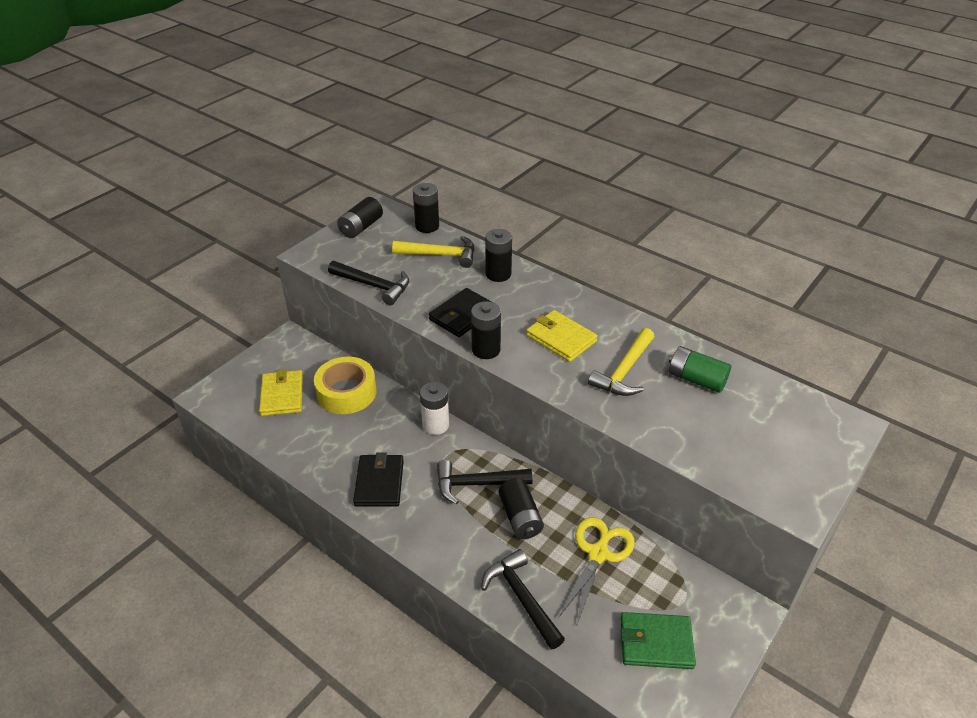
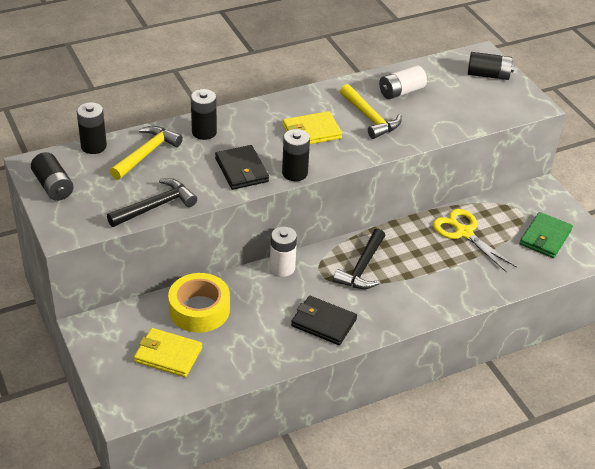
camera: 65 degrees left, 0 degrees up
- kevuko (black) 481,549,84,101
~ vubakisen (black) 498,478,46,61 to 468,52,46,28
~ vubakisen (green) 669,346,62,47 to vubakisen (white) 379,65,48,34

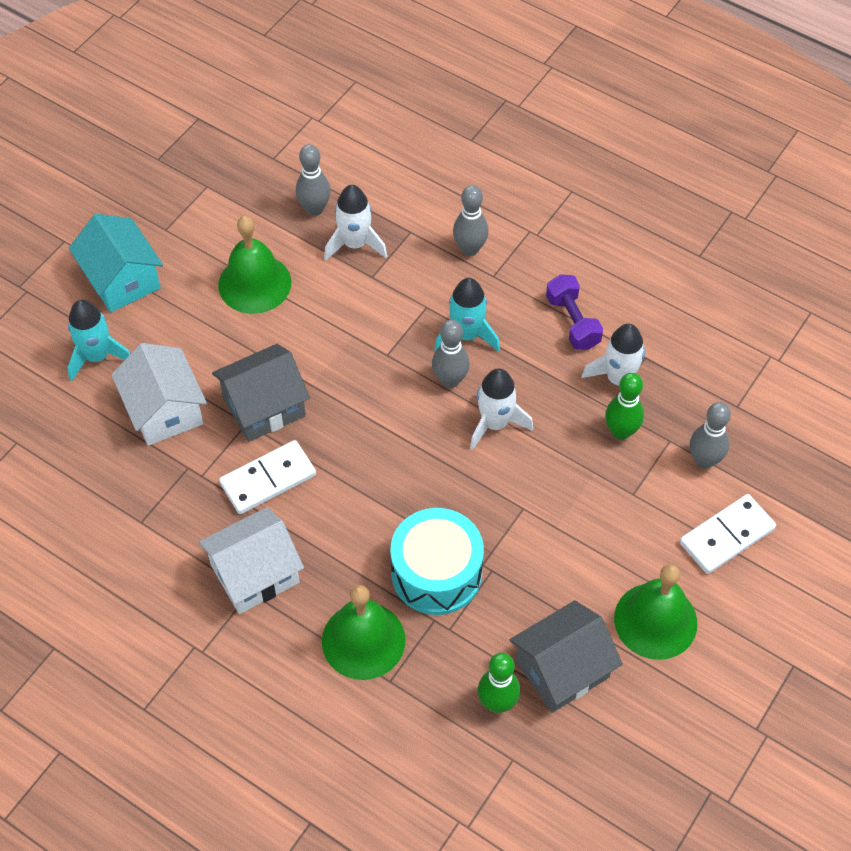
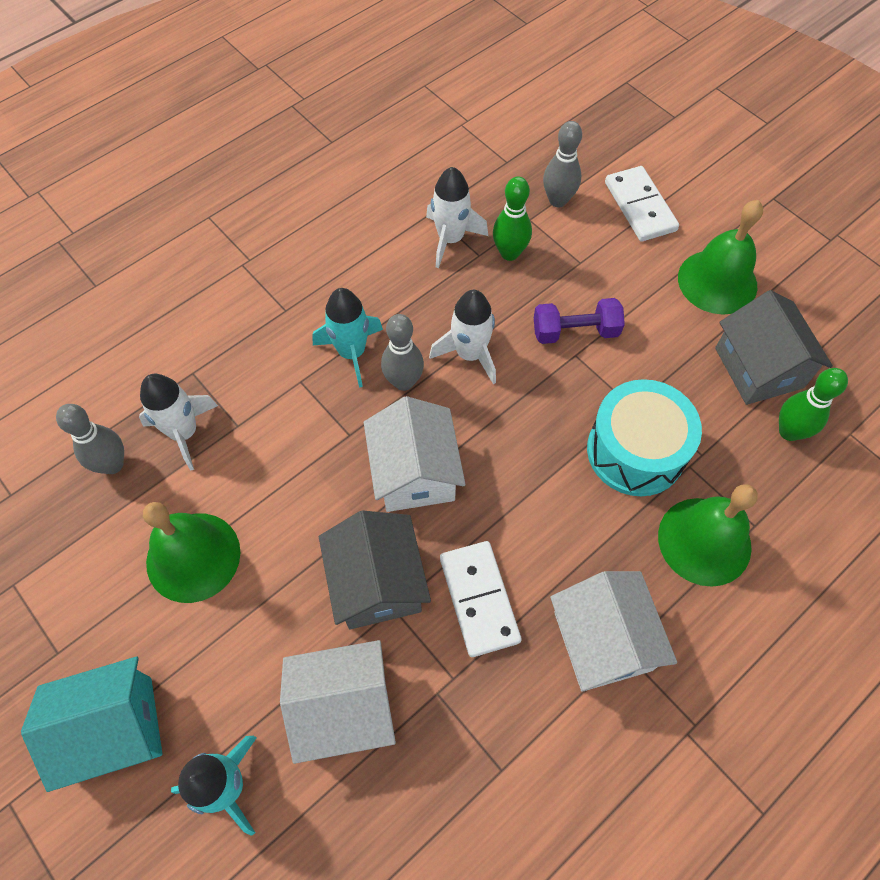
camera: 75 degrees left, 5 degrees up
- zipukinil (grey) 453,185,36,71
+ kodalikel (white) 364,396,102,116
~ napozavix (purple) 546,274,57,76 to 534,298,91,46

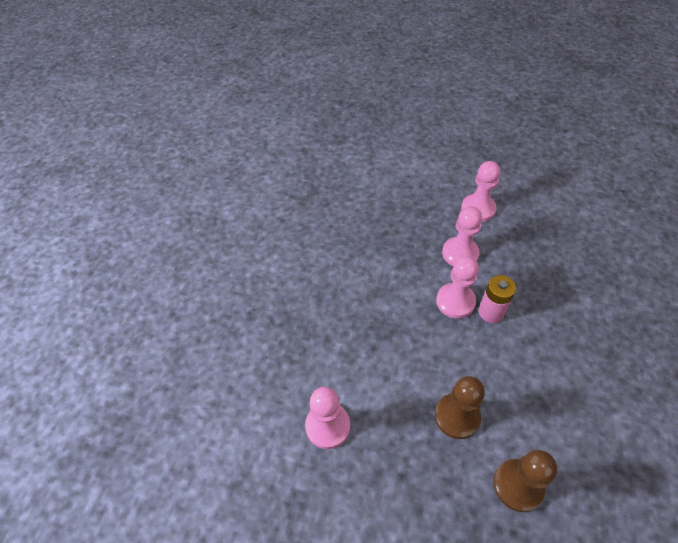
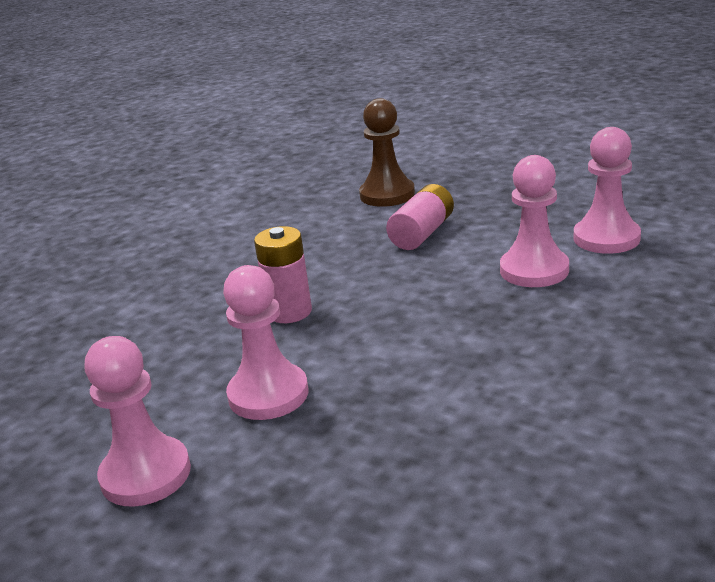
camera: 160 degrees left, 25 degrees down
~ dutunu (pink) 436,256,43,63 to 500,155,69,132
~ dutunu (brown) 435,376,50,63 to vubakisen (pink) 386,184,68,66

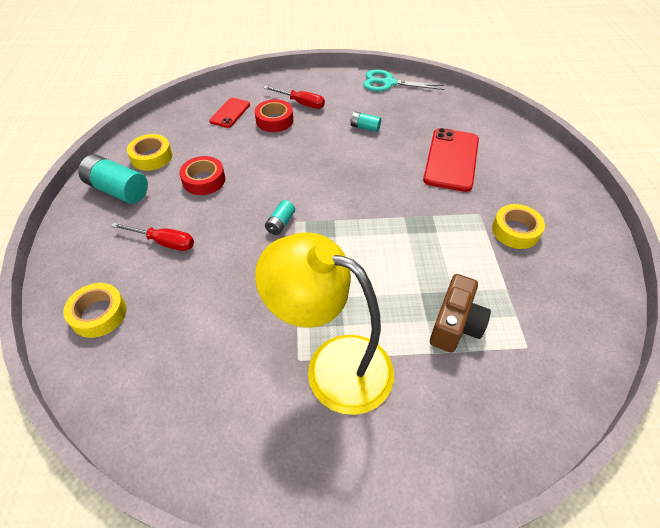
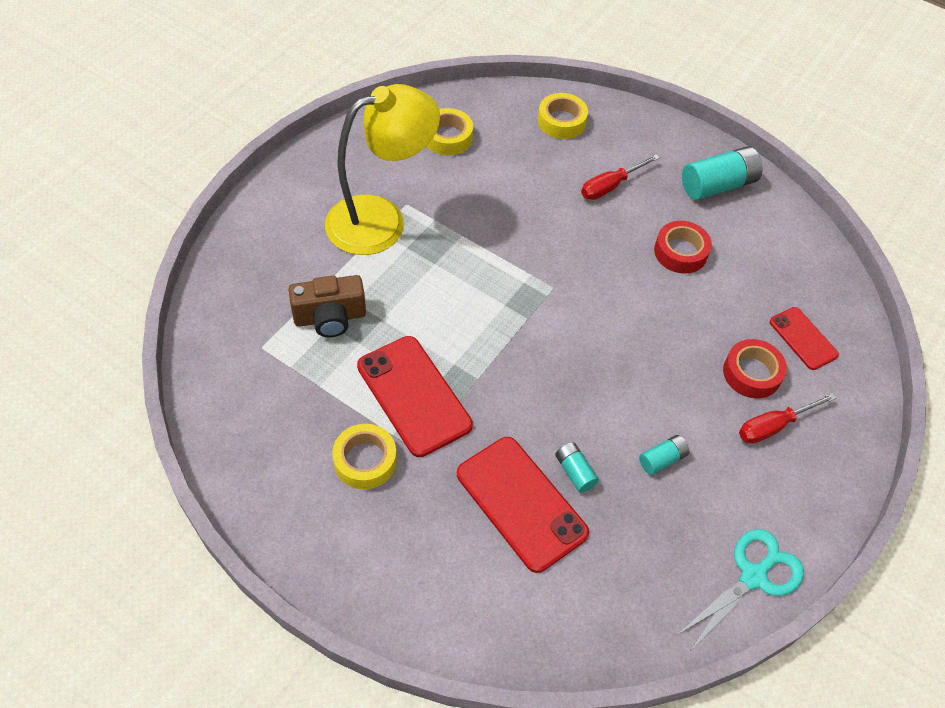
camera: 125 degrees right, 5 degrees up
+ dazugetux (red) 357,336,116,121
~ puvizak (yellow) 127,134,45,37 to 427,108,46,47
~ vubakisen (turquoise) 265,200,30,35 to 555,442,44,51
~ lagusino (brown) 430,274,61,79 = 288,275,78,63 75 degrees counterclockwise

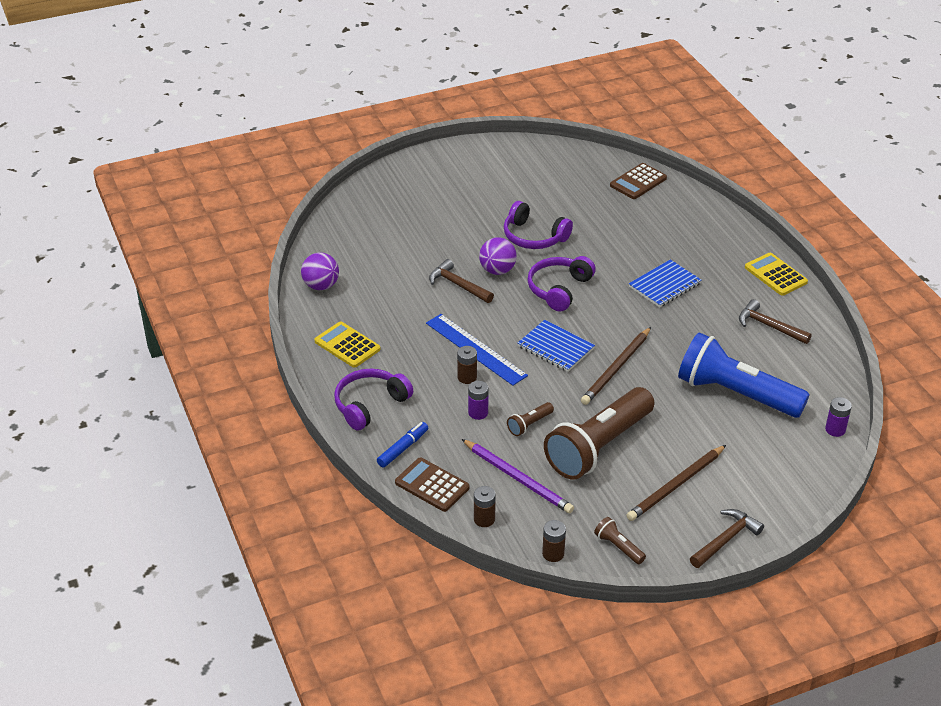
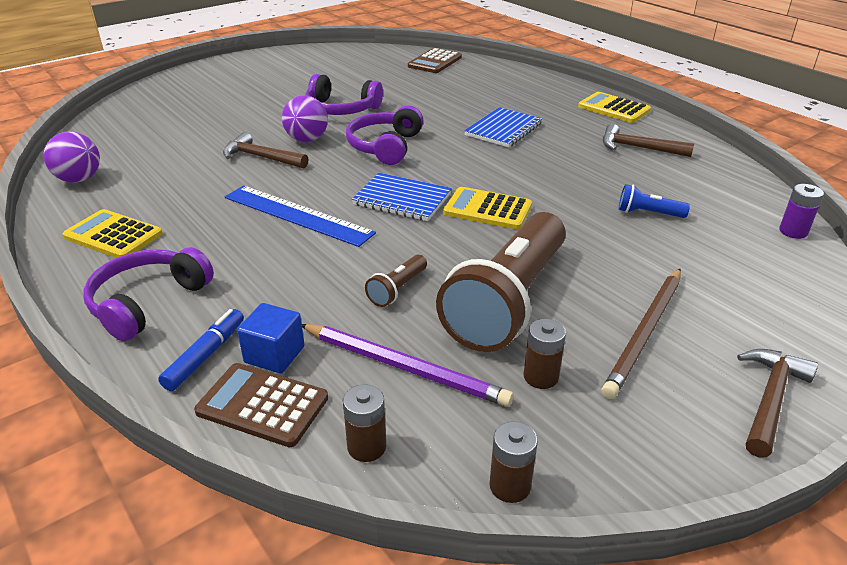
camera: 15 degrees left, 5 degrees down
- vubakisen (purple) 468,381,21,39
- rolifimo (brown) 594,517,52,47
+ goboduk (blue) 237,303,67,70
~ vubakisen (brown) 457,346,20,38 to 524,319,42,70
~ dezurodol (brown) 581,327,70,78 to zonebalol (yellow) 443,187,89,42
~ rolifimo (blue) 678,332,132,86 = 618,184,72,34 x0.40

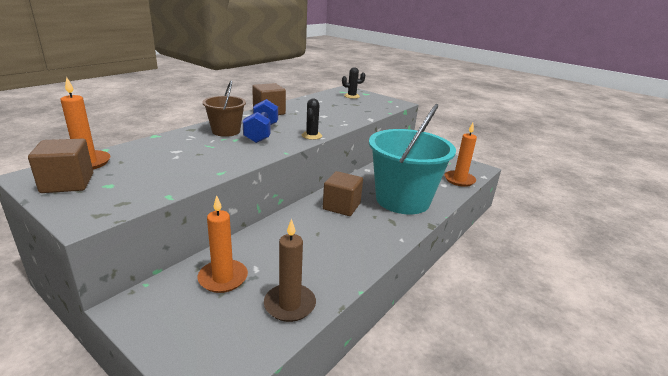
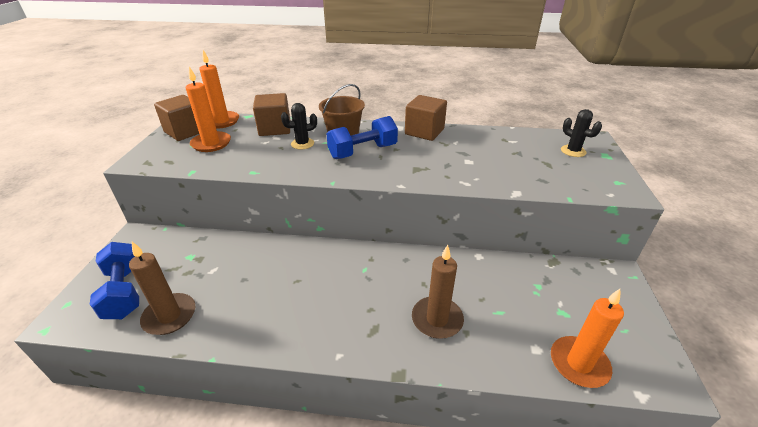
camera: 60 degrees right, 10 degrees up
+ napozavix (blue) 90,242,49,77
~ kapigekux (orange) 197,195,51,98 to 186,67,45,85
~ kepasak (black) 302,99,20,41 to 281,103,36,46
~ goboduk (brown) 323,171,40,45 to 253,93,37,43
~ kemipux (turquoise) 369,104,87,110 to kapigekux (brown) 412,245,52,94

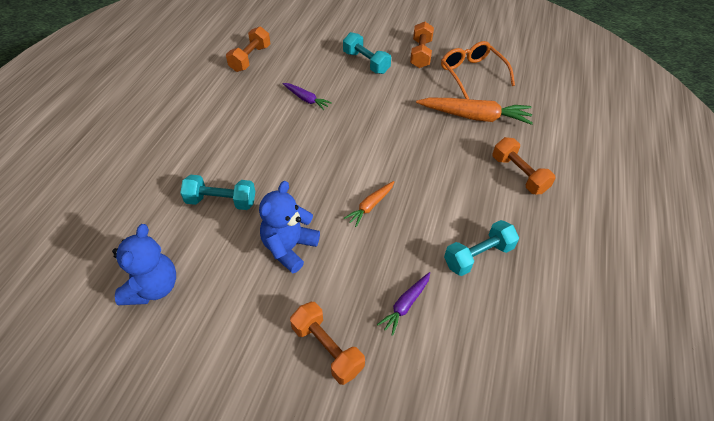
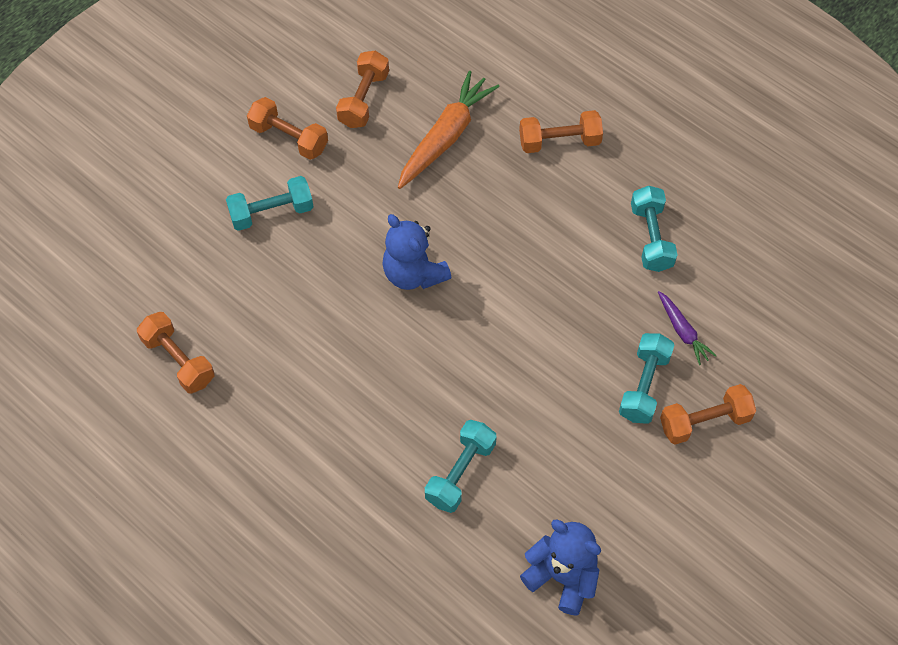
camera: 65 degrees left, 10 degrees up
- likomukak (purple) 282,83,50,27
- likomukak (orange) 344,181,50,46
+ napozavix (turquoise) 619,333,56,91
~ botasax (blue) 259,181,61,92 to 382,214,69,76
~ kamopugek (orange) 441,41,74,58 to napozavix (orange) 336,51,53,77

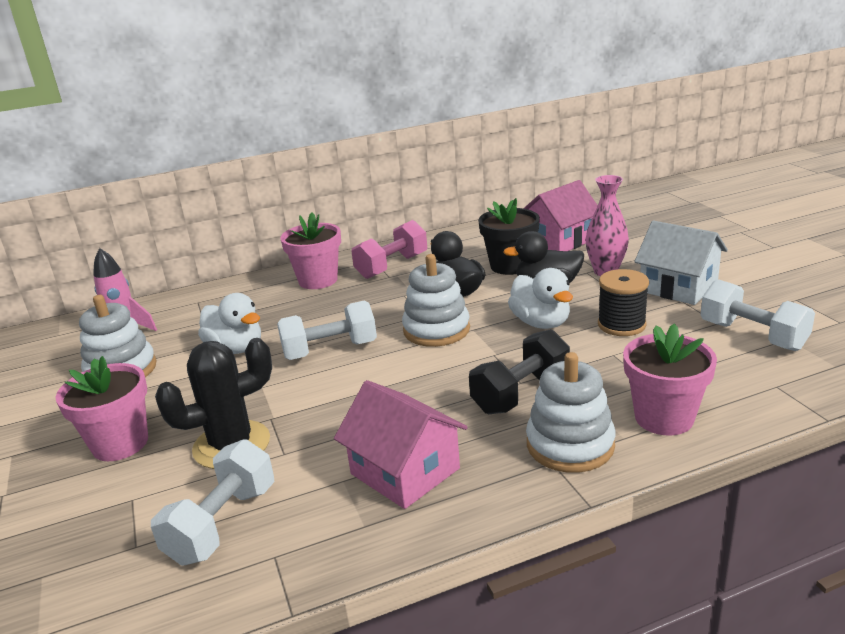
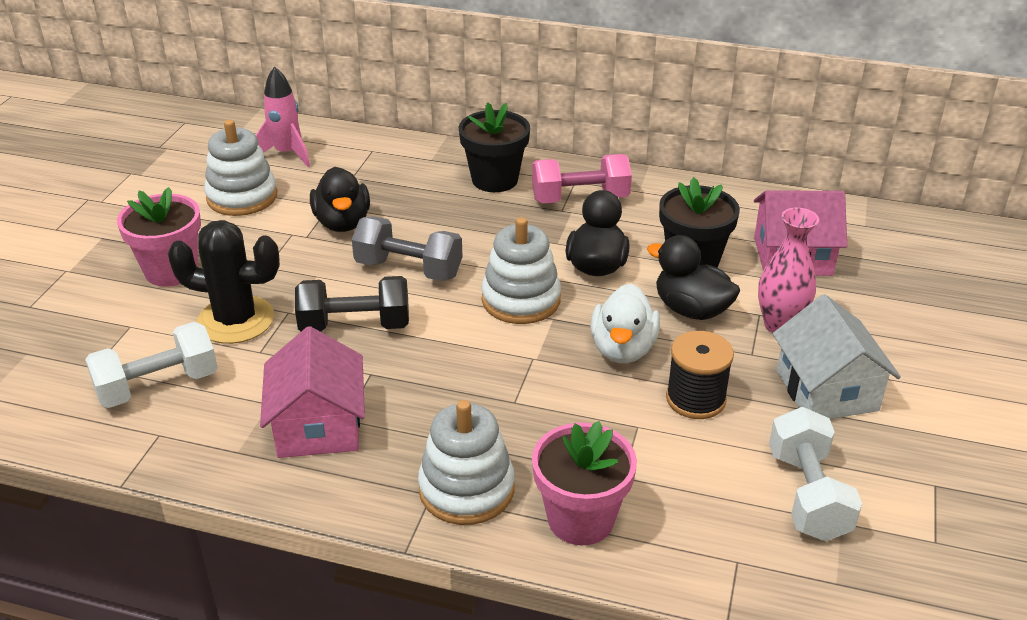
camera: 35 degrees right, 10 degrees up
~ napozavix (black) 469,329,101,85 to 295,276,114,56
~ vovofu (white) 198,293,63,61 to vovofu (black) 310,167,60,65
~ napozavix (white) 277,300,100,60 to napozavix (grey) 352,216,111,65
~ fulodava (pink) 280,212,61,77 to fulodava (black) 459,102,71,90

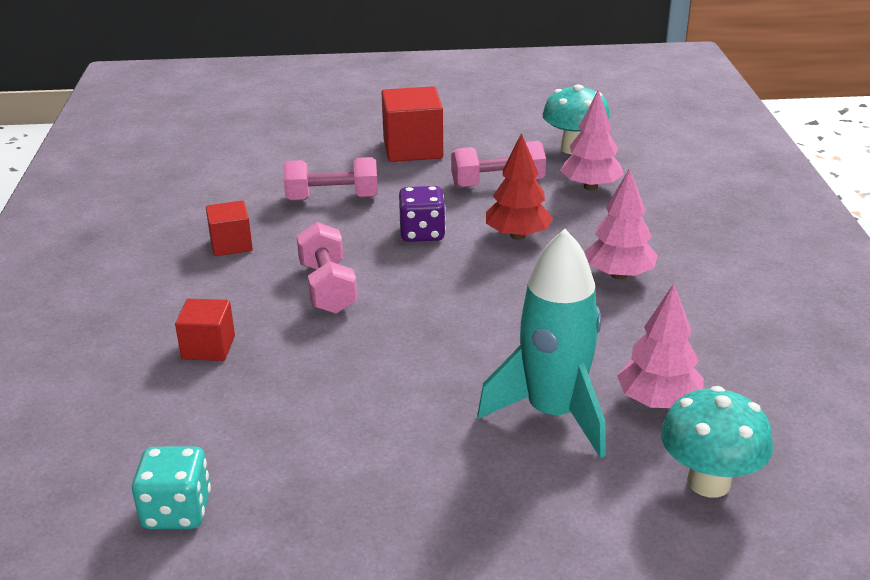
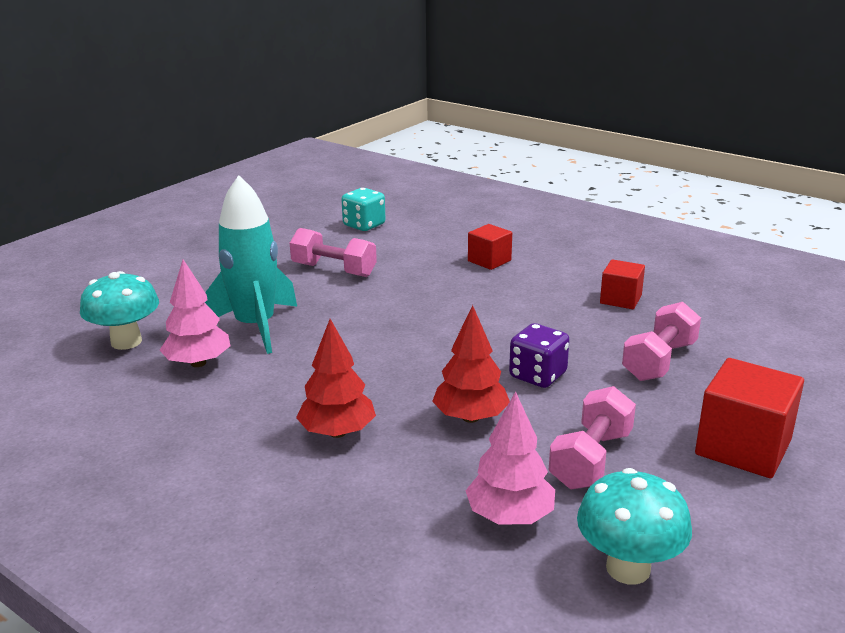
camera: 130 degrees right, 5 degrees down
~ napozavix (pink) 297,222,60,92 to 290,228,87,49
~ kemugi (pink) 585,168,73,112 to kemugi (red) 296,319,80,119

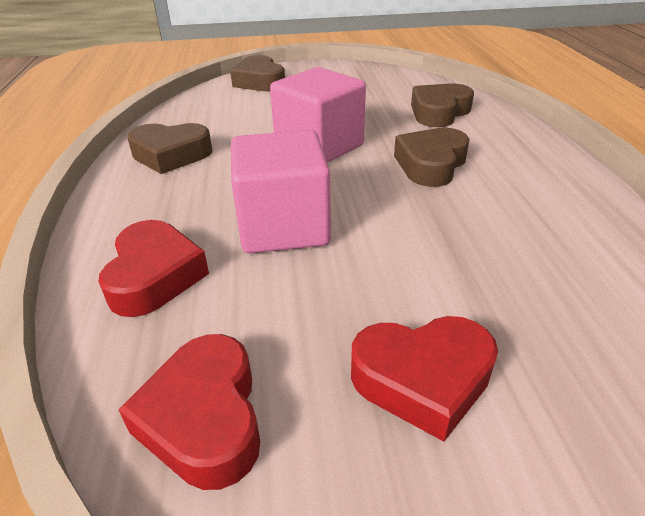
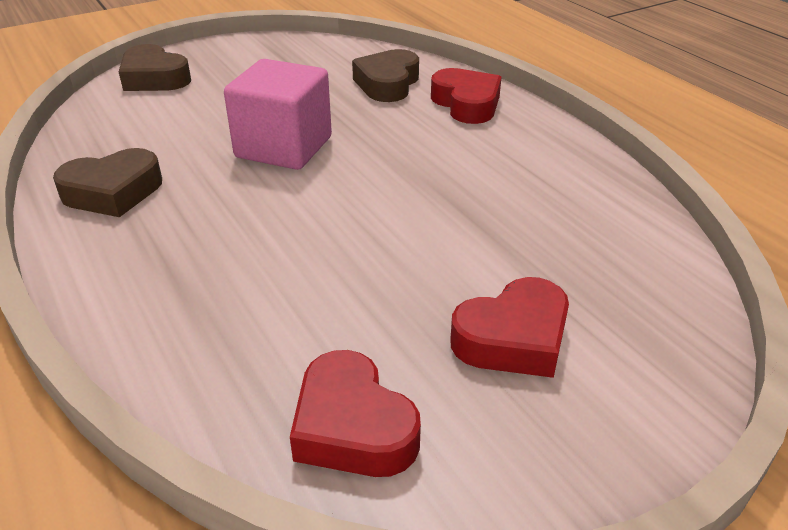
camera: 25 degrees left, 0 degrees up
- goboduk (pink) 231,130,100,124
- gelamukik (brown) 394,128,76,59
~ gelamukik (red) 99,220,110,97 to 431,68,71,56

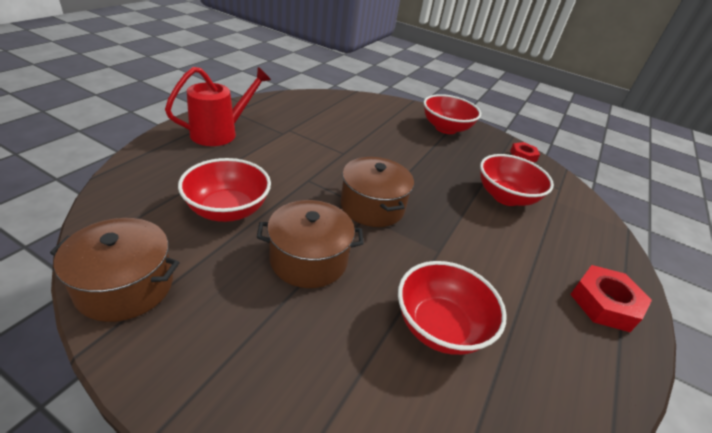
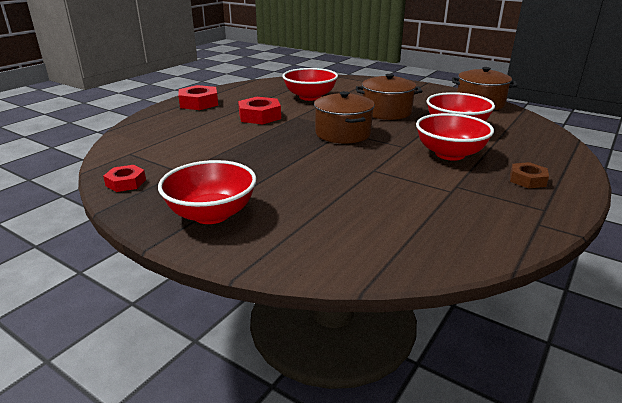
camera: 170 degrees left, 10 degrees down
+ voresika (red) 238,97,43,27
~ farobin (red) 480,154,74,52 to 416,113,78,48
~ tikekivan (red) 165,67,106,79 to voresika (brown) 510,162,39,27

